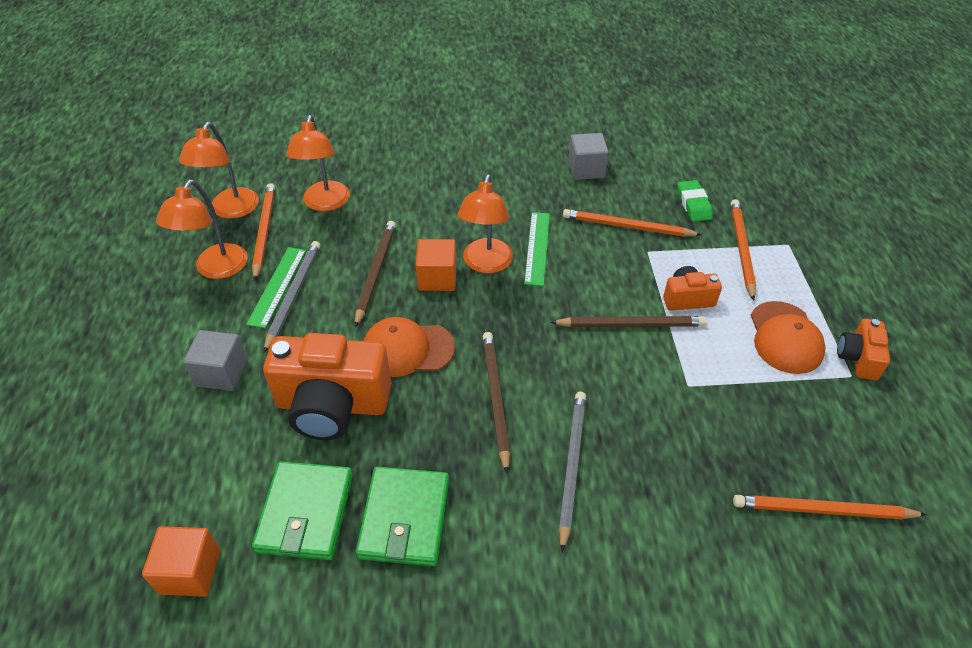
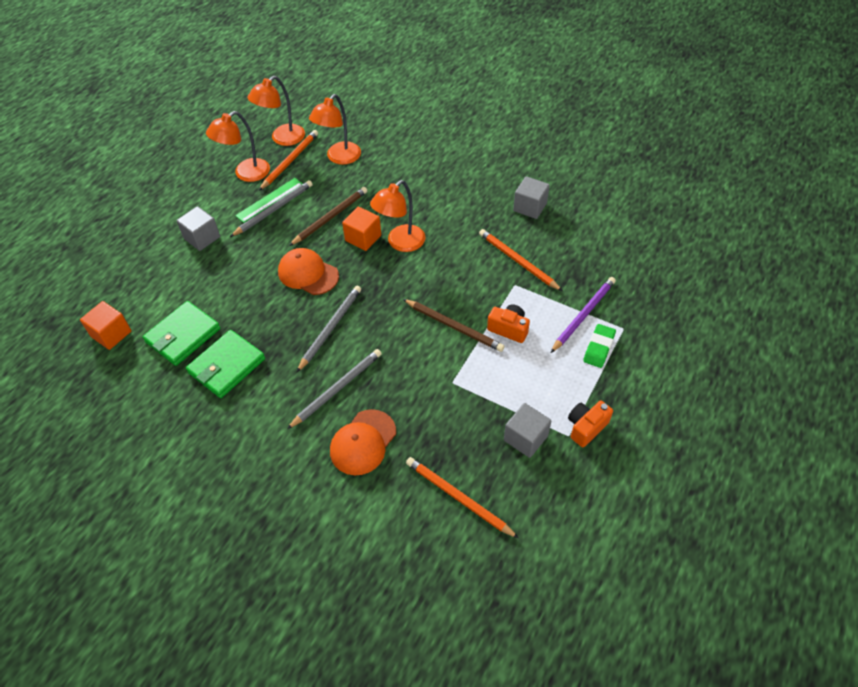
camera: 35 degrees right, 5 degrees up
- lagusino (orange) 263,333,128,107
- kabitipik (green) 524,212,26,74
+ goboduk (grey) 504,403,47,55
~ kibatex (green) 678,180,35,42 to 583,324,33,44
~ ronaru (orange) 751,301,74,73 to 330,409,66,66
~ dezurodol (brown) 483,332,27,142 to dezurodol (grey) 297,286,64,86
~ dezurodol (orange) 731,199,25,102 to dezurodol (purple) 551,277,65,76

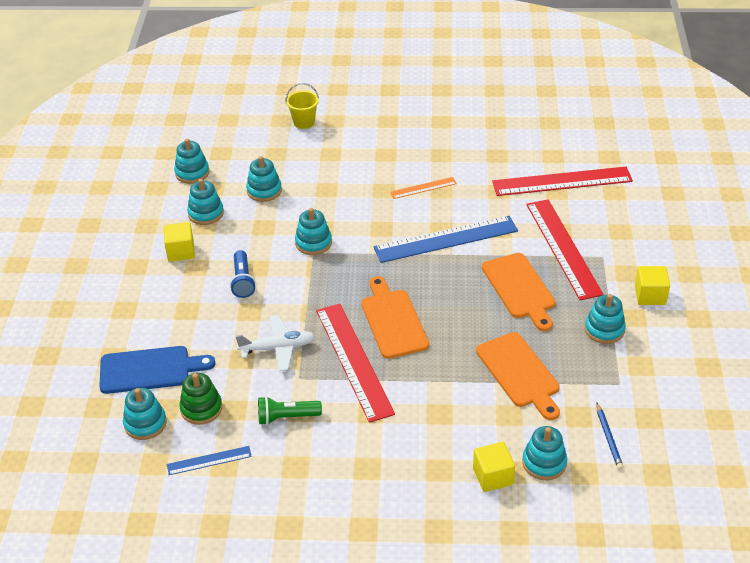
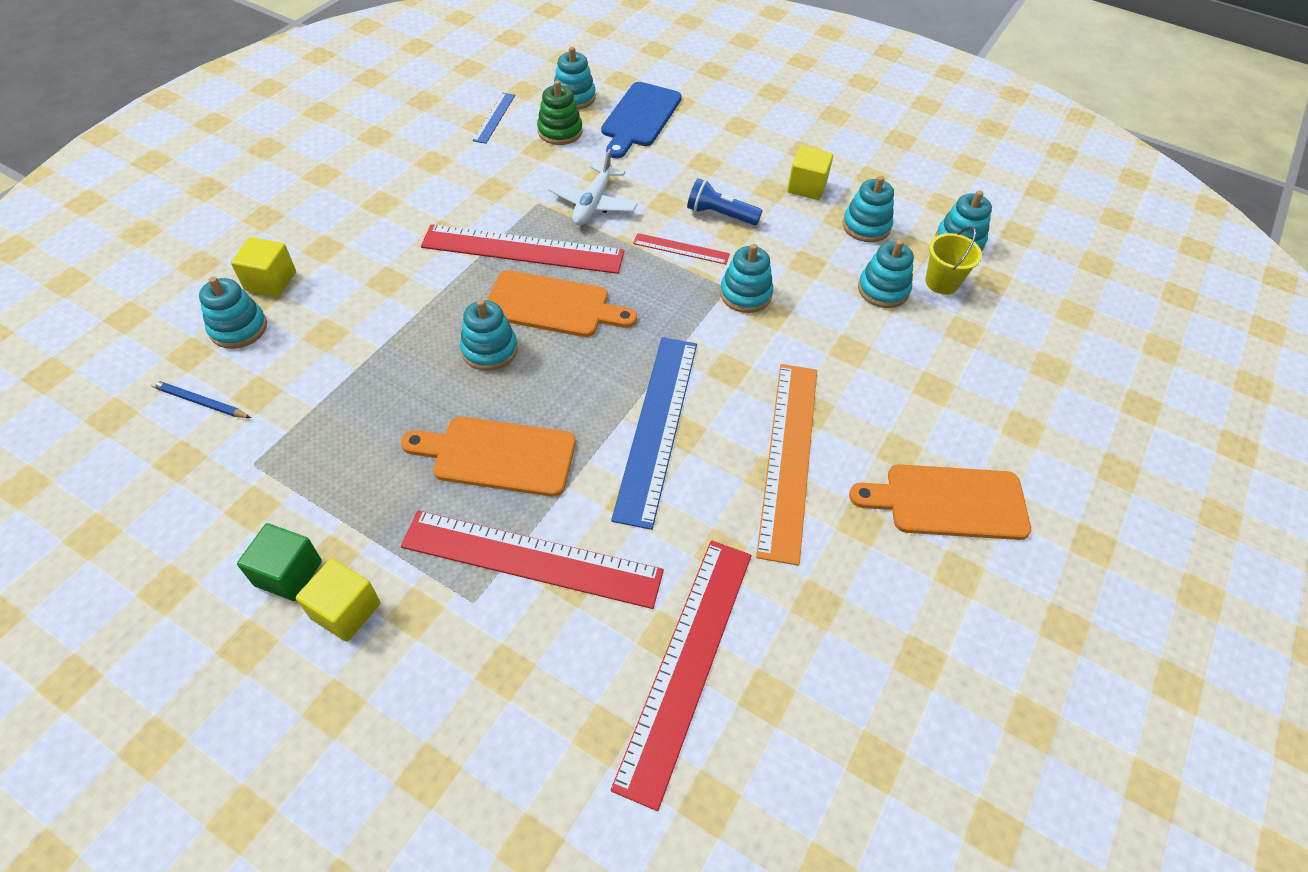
camera: 115 degrees right, 10 degrees up
- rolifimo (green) 258,396,64,29
+ goboduk (green) 237,523,85,78
+ kabitipik (red) 633,233,97,31
~ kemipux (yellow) 286,83,33,46 to 926,226,56,69
~ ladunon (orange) 476,332,84,88 to 849,464,182,76
~ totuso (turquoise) 585,294,41,50 to 460,299,58,72
~ kabitipik (orange) 390,177,67,22 = 756,364,61,202 x2.06

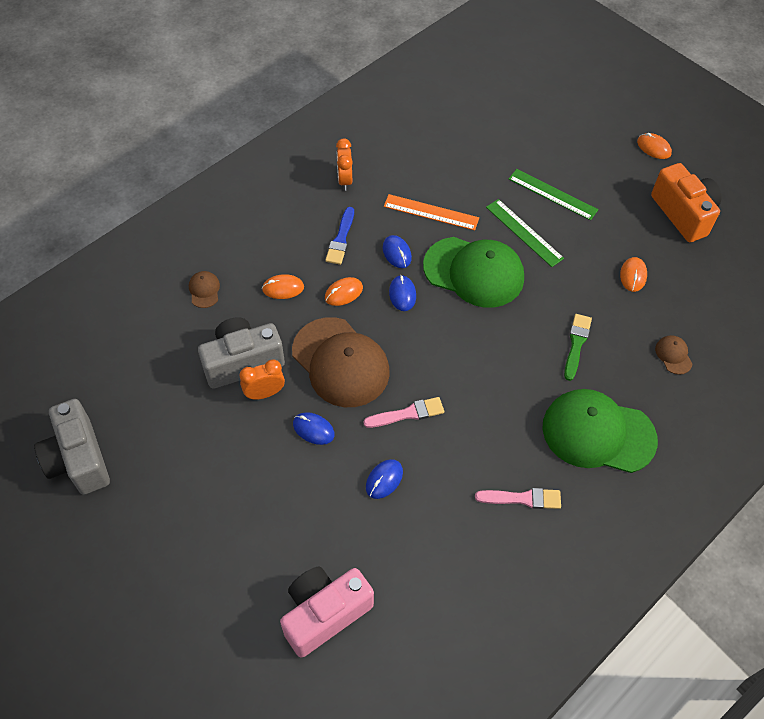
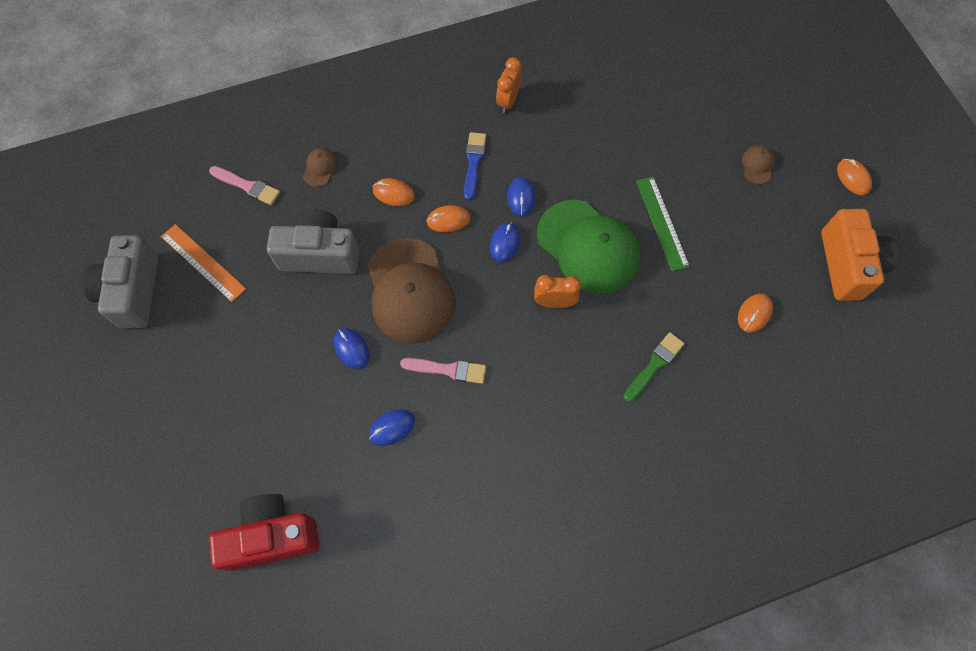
camera: 25 degrees right, 10 degrees up
- kabitipik (green) 509,169,89,52
- ronaru (green) 542,389,116,84
~ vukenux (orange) 239,359,46,41 to 534,275,47,33
~ kabitipik (orange) 384,194,95,36 to 161,224,85,78
~ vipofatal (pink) 475,488,86,21 to 209,166,71,39
~ ronaru (brown) 655,335,37,40 to 742,145,33,39
~ lagusino (pink) 280,567,94,91 to lagusino (red) 209,494,110,77
~ vipofatal (blue) 325,207,29,58 = 464,132,22,68 150 degrees clockwise

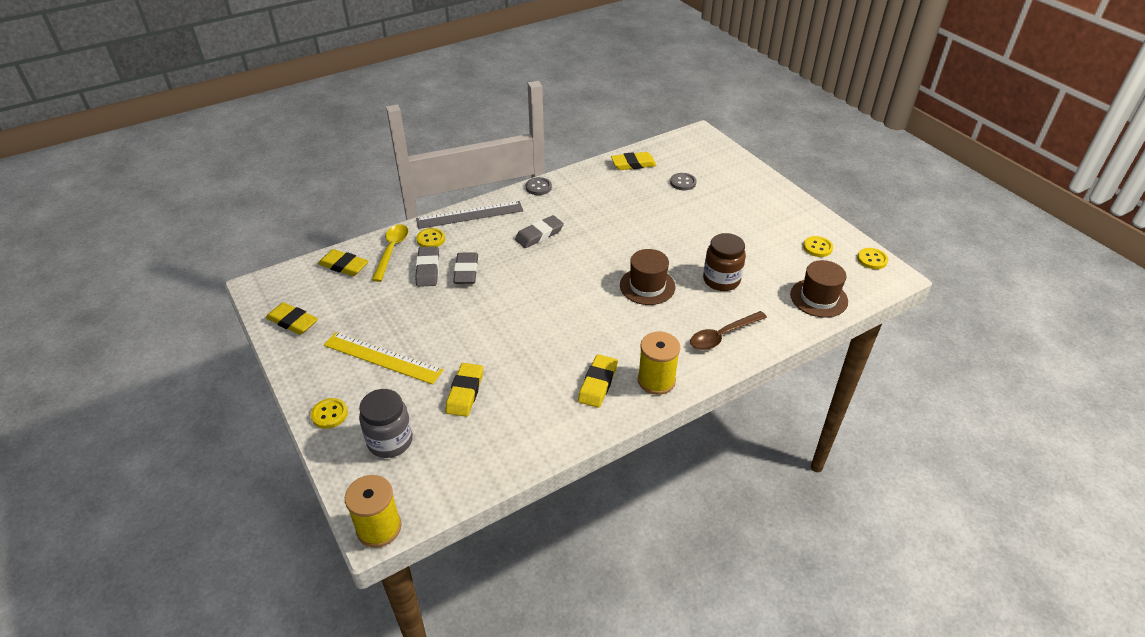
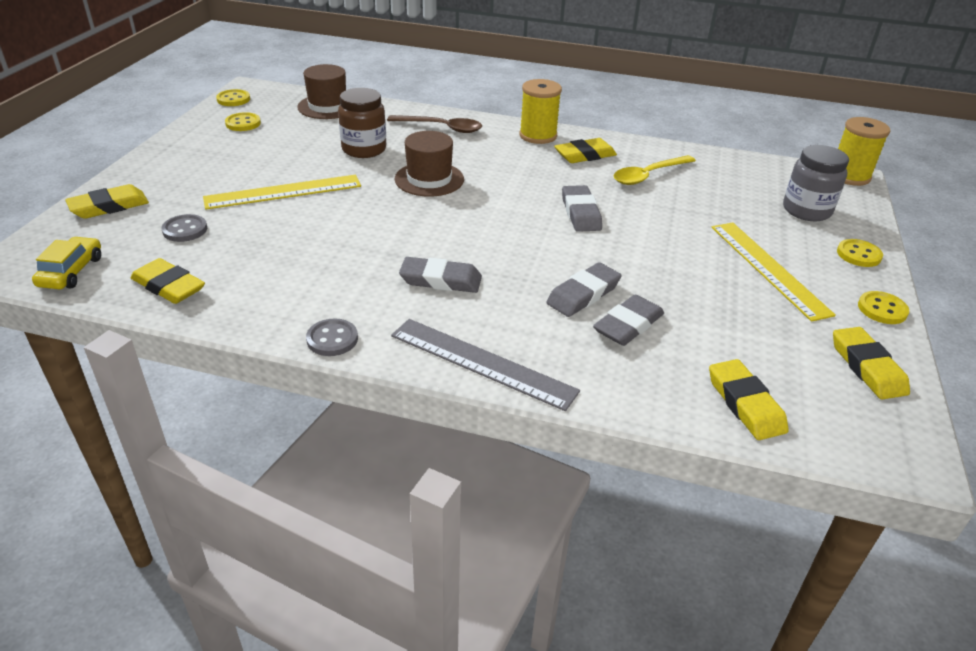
camera: 135 degrees left, 5 degrees down
+ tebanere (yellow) 32,237,69,52
+ kabitipik (yellow) 203,175,158,35
+ kibatex (grey) 562,185,40,47
~ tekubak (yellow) 372,224,36,58 to 614,155,82,30
~ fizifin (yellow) 416,228,29,19 to 858,291,51,33
~ kibatex (yellow) 445,363,38,54 to 65,184,84,35

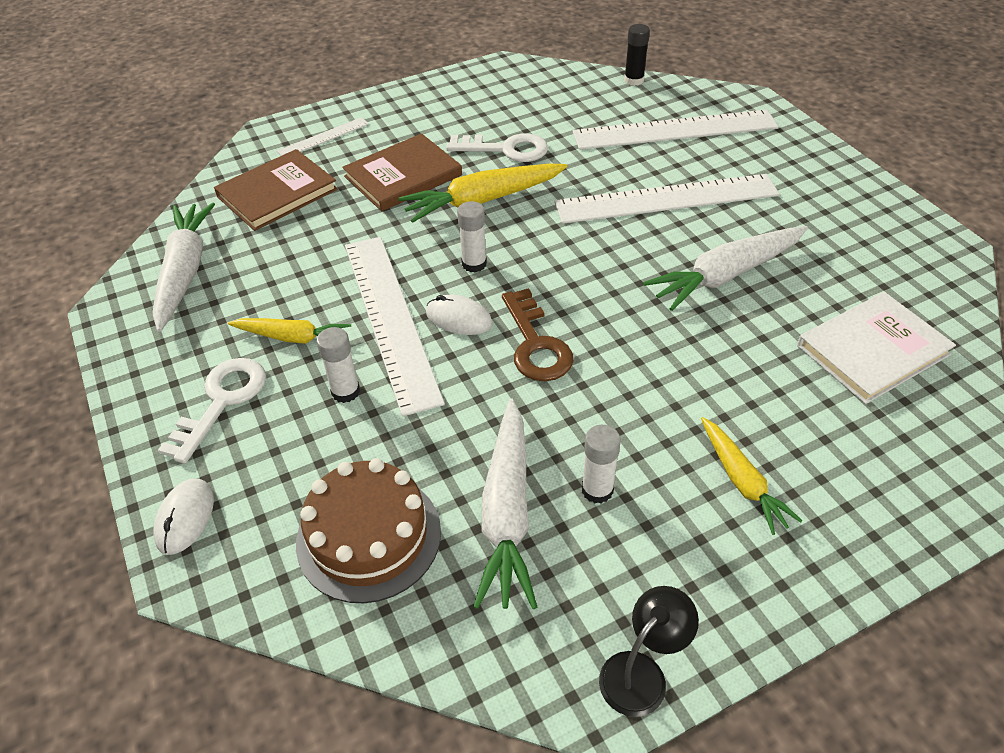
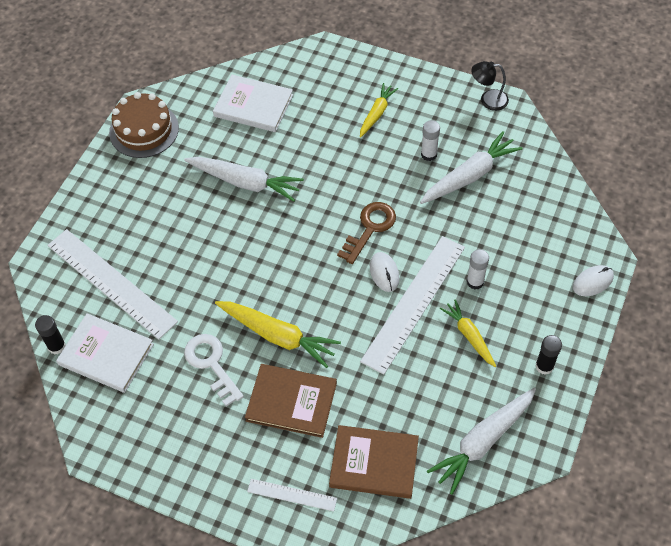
camera: 130 degrees left, 10 degrees up
- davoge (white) 158,358,108,105
- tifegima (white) 457,201,30,72
- kabitipik (white) 555,174,225,50
+ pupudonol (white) 56,313,98,80
+ tifegima (black) 535,335,27,40
~ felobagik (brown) 296,458,145,145 to 109,92,70,66

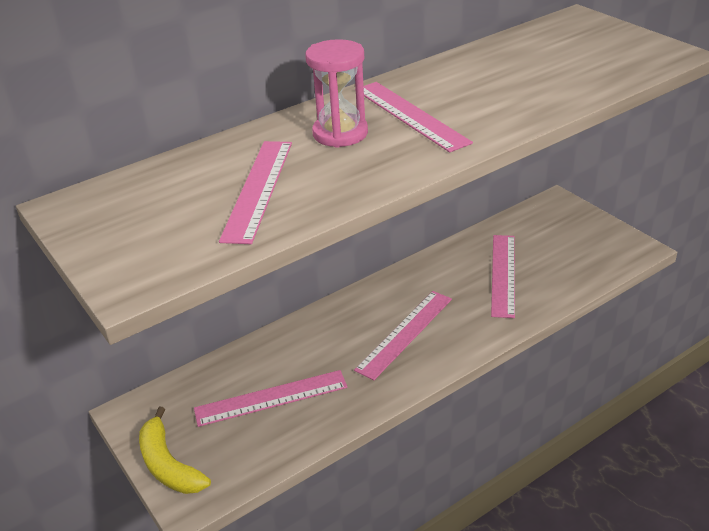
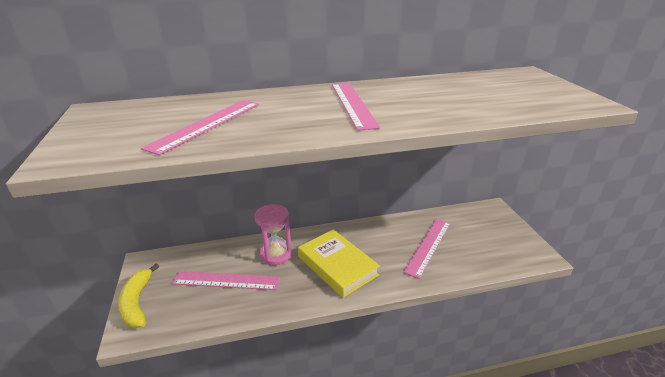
camera: 20 degrees right, 5 degrees down
~ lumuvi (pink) 305,39,63,109 to 254,204,38,61
~ kabitipik (pink) 354,291,98,89 to pupudonol (yellow) 298,229,82,69

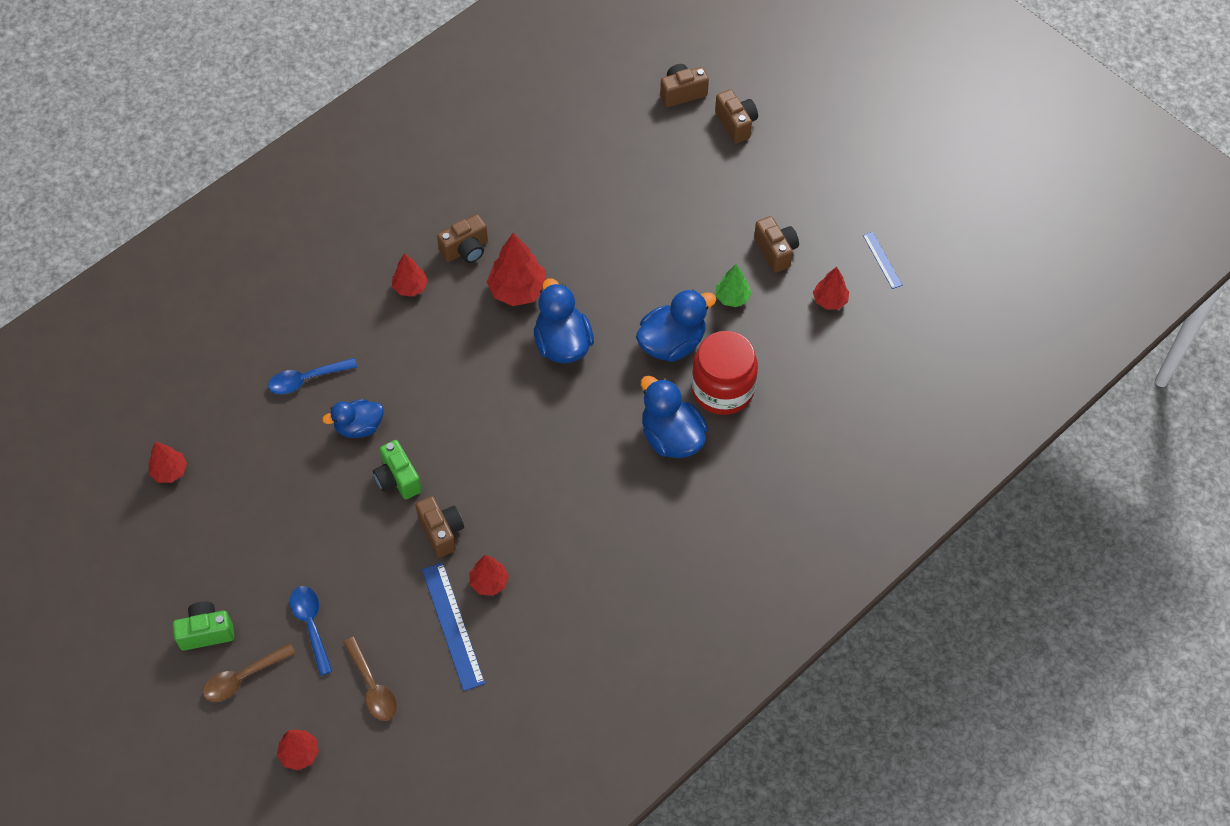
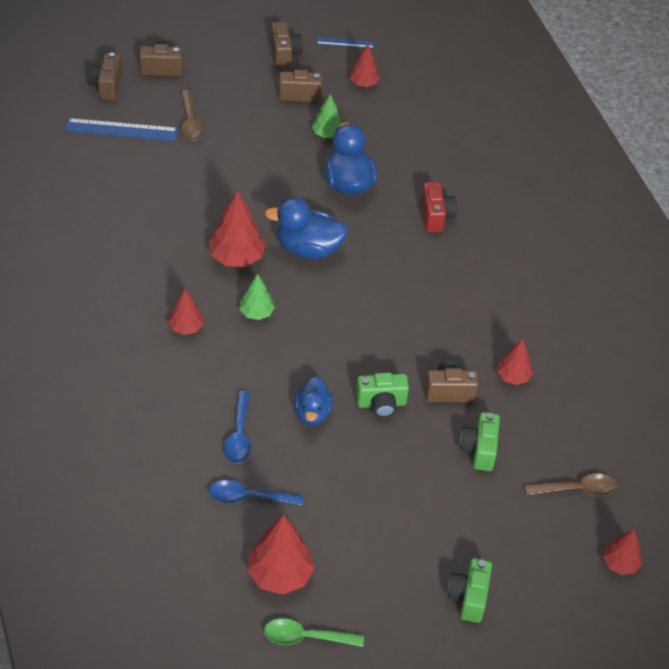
camera: 70 degrees left, 10 degrees down
- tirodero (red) 691,331,67,84
+ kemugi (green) 239,274,36,46
+ tekubak (green) 264,618,100,29
+ lagusino (green) 460,412,40,59
~ tekubak (brown) 203,643,93,59 to 181,89,22,52
~ tekubak (blue) 290,586,42,90 to 209,480,94,26
~ kabitipik (blue) 422,563,63,128 to 65,118,113,23
~ lagusino (brown) 437,214,51,49 to 271,22,32,46
~ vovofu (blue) 641,376,67,82 to lagusino (red) 421,182,36,50
~ kemugi (red) 149,441,38,42 = 247,515,68,80 x1.66

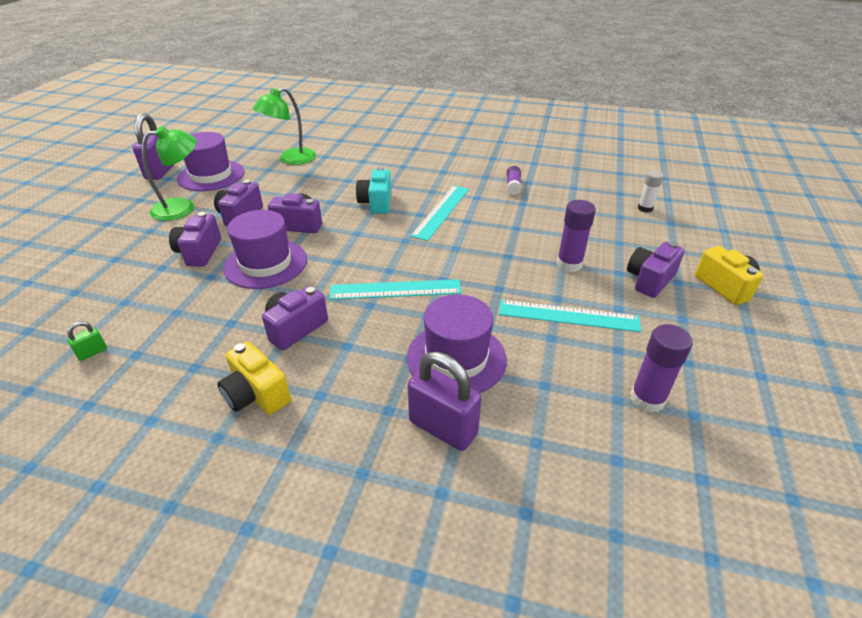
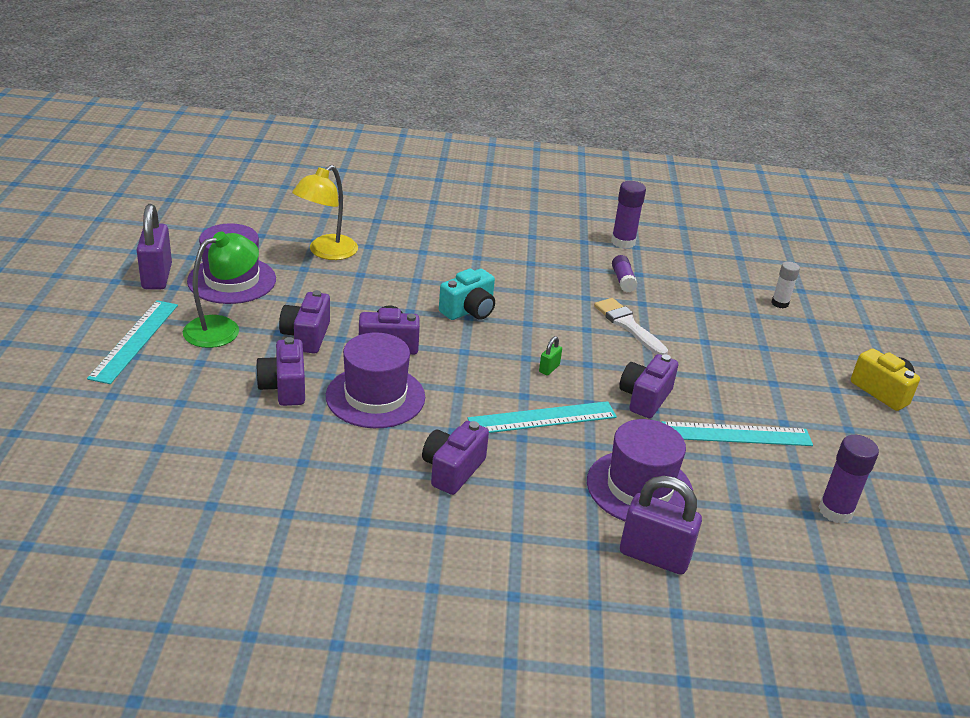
camera: 15 degrees left, 5 degrees down
- lagusino (yellow) 217,341,74,74
+ vipofatal (white) 594,298,74,57
~ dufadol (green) 67,321,40,40 to 539,336,23,40
~ kabitipik (turquoise) 410,185,59,56 to 87,300,91,84
~ tifegima (purple) 556,200,40,72 to 611,181,35,68
~ lagusino (purple) 627,242,58,56 to 619,354,59,64
~ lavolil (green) 253,87,63,78 to lavolil (yellow) 292,165,66,95
~ lagusino (turquoise) 356,167,35,47 = 439,268,56,52 120 degrees counterclockwise

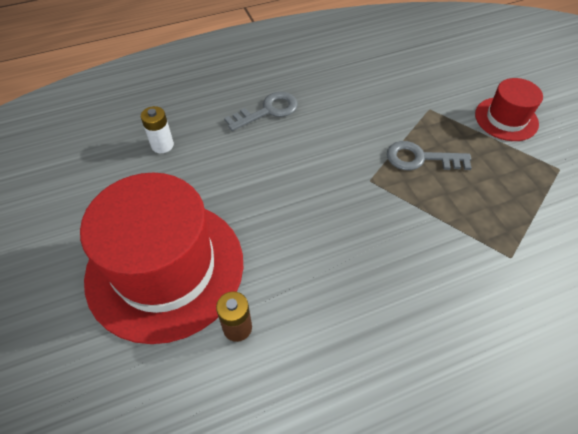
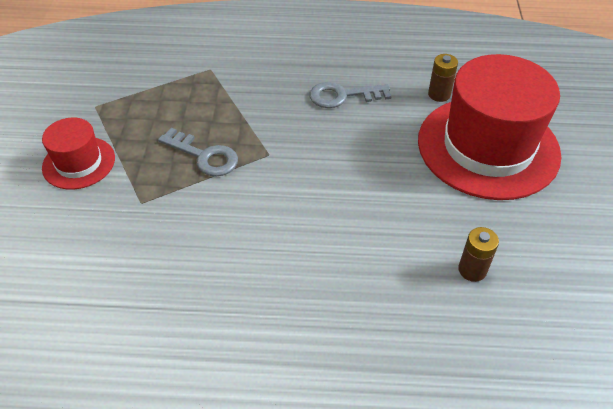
camera: 155 degrees left, 5 degrees down
~ davoge (grey) 224,92,74,39 to 310,82,81,26
~ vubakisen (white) 141,106,33,47 to vubakisen (brown) 458,227,41,55

